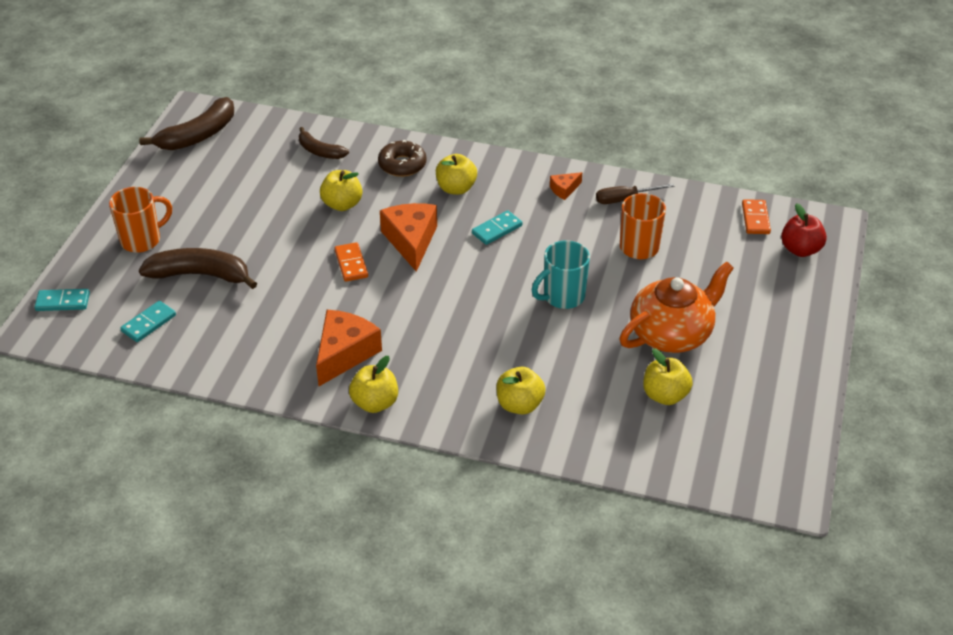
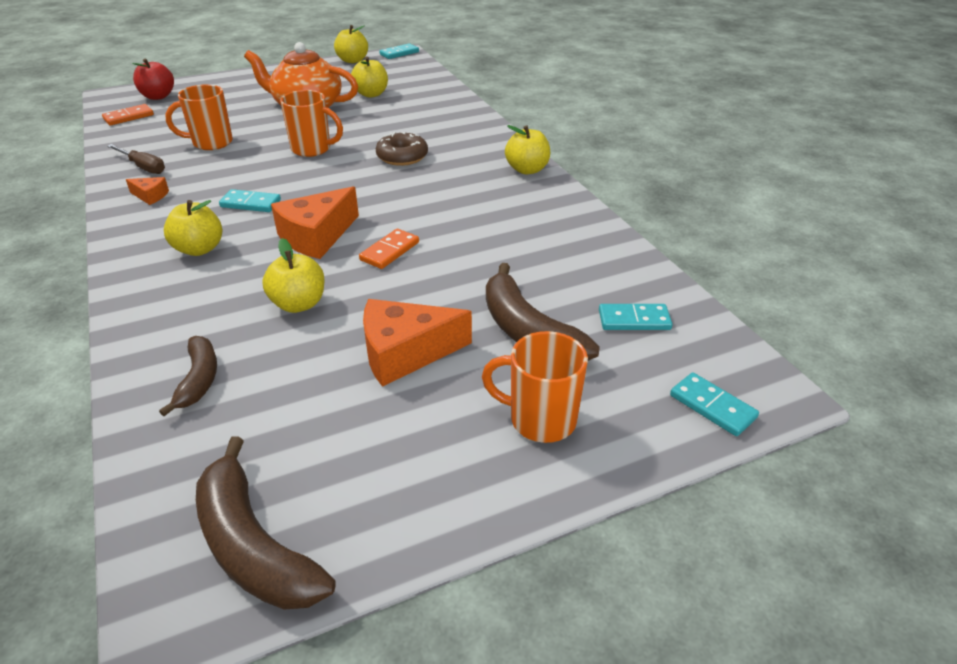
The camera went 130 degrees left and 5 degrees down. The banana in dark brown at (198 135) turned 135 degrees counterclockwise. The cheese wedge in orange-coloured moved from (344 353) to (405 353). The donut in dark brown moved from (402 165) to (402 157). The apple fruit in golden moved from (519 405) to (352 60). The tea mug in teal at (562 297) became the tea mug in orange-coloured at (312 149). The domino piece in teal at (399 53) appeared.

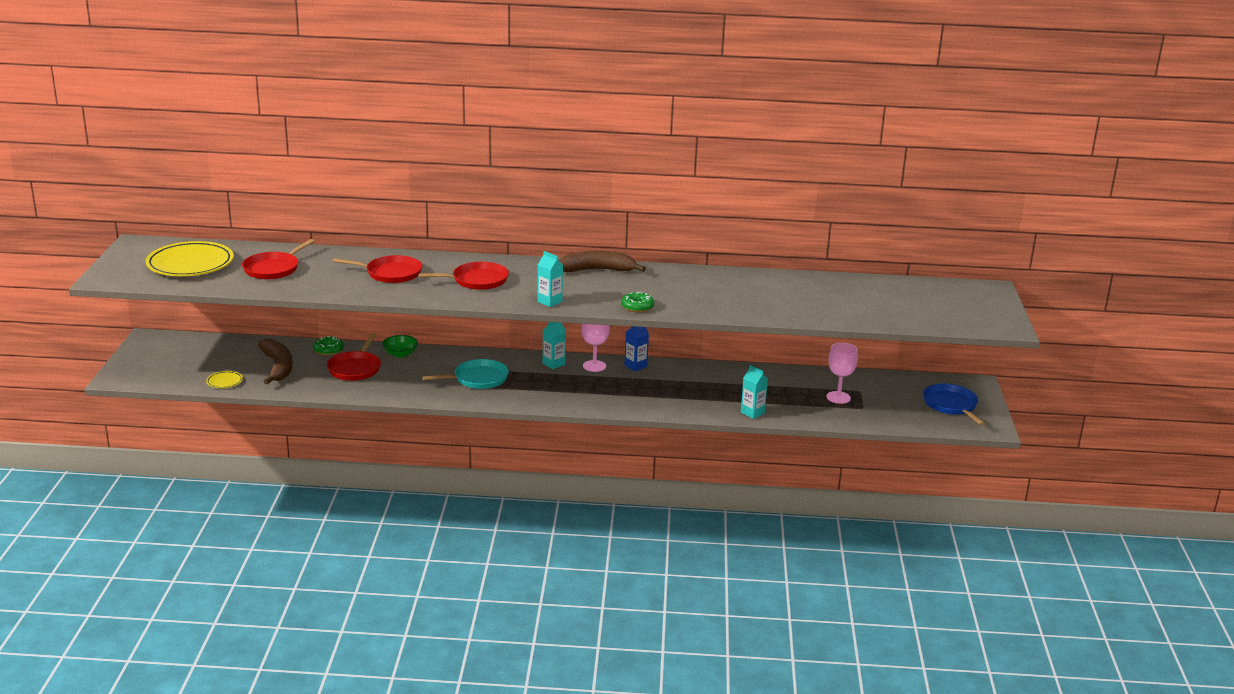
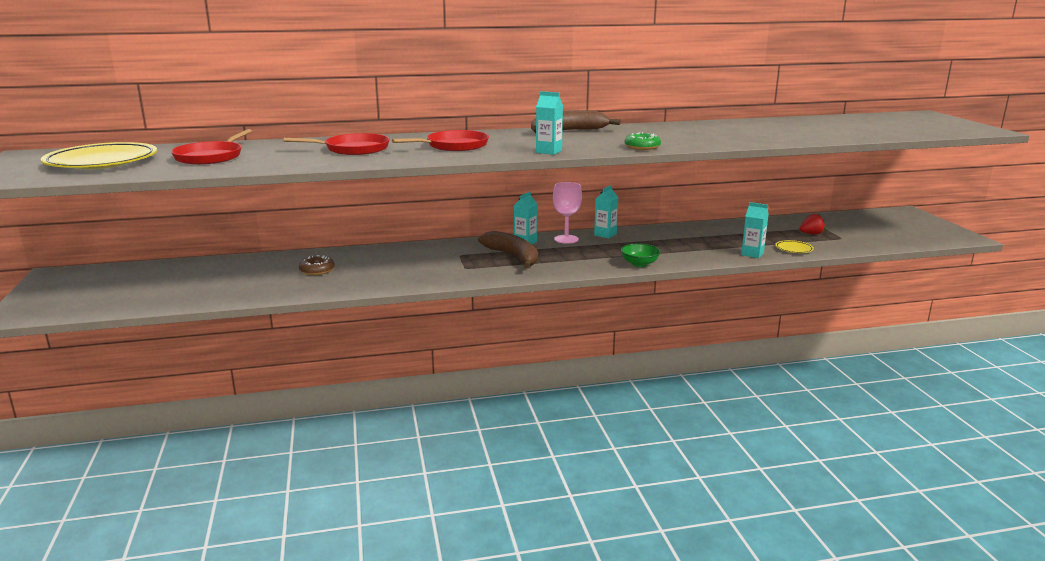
The camera went 15 degrees left and 5 degrees down. The flat dish in golden moved from (224 382) to (794 249). The banana in dark brown moved from (278 367) to (513 257). The donut in green at (328 350) disappeared. The frying pan in crimson at (355 368) was replaced by the donut in dark brown at (317 270). The serving bowl in green moved from (400 354) to (639 264). The frying pan in teal at (478 379) disappeared. The carton in cobalt at (635 366) became the carton in teal at (605 234). The goblet in rose-pink at (838 397) was replaced by the berry in crimson at (811 234). The frying pan in cobalt at (951 405) disappeared.

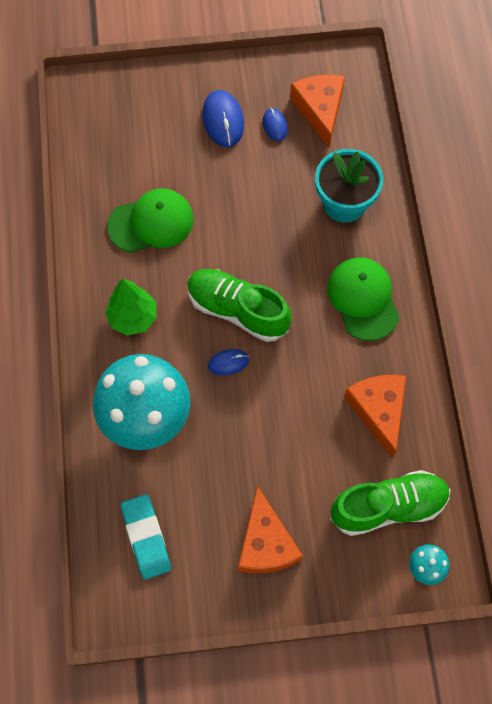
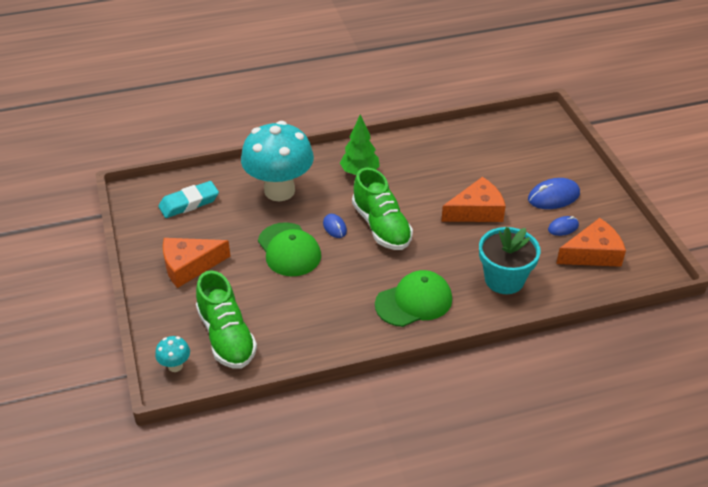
The camera went 80 degrees right and 25 degrees down. The baseball cap in green moved from (151 222) to (289 250). The shoe in green at (237 310) turned 135 degrees clockwise. The cheese wedge in orange-coloured moved from (378 410) to (477 211).

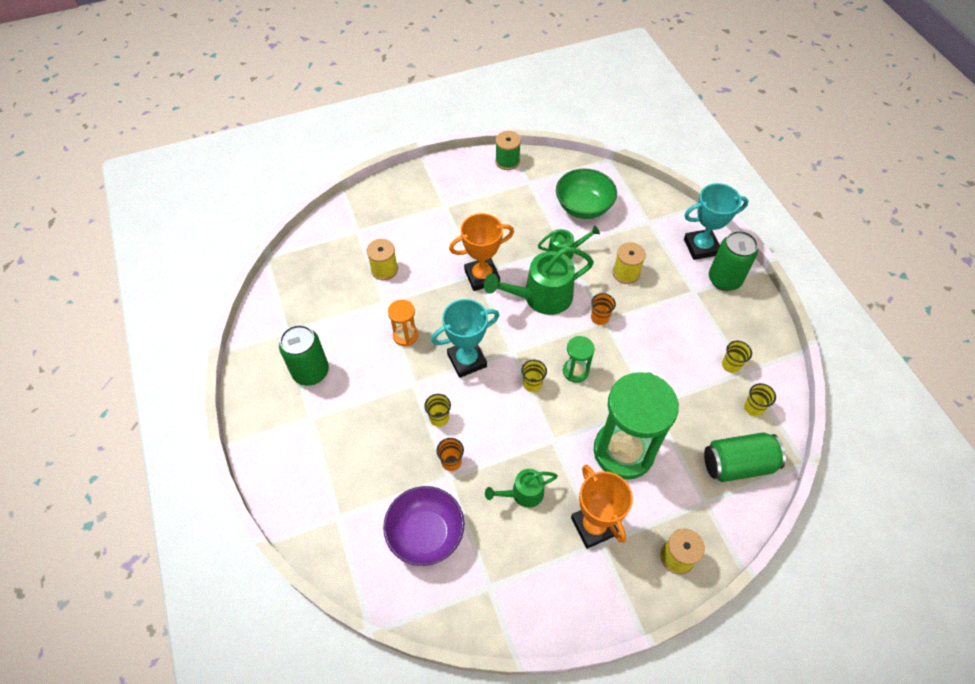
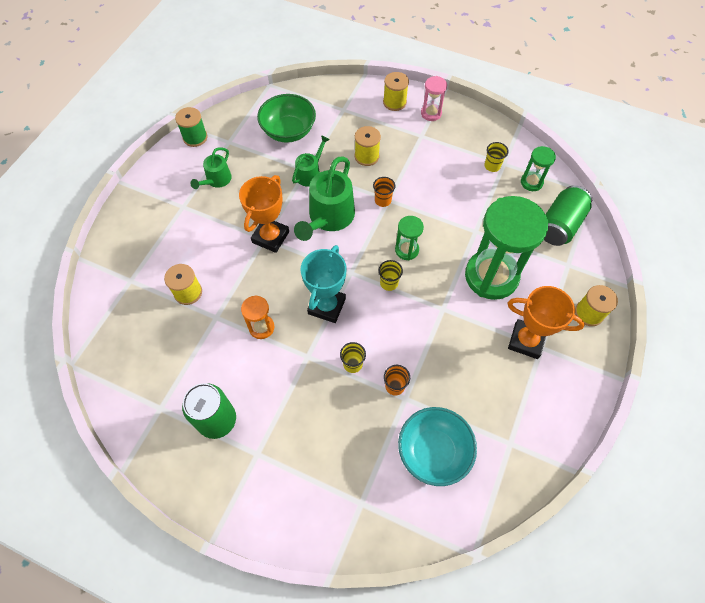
The camera went 45 degrees left and 5 degrees up. The serving bowl in purple at (426 534) became the serving bowl in teal at (433 451). The watering pot in green moved from (522 494) to (216 180). The prize cup in teal at (701 247) was replaced by the bobbin in golden at (394 102). The soda can in green at (724 279) was replaced by the sandglass in rose-pink at (431 113). The cup in golden at (753 407) was replaced by the sandglass in green at (531 182).

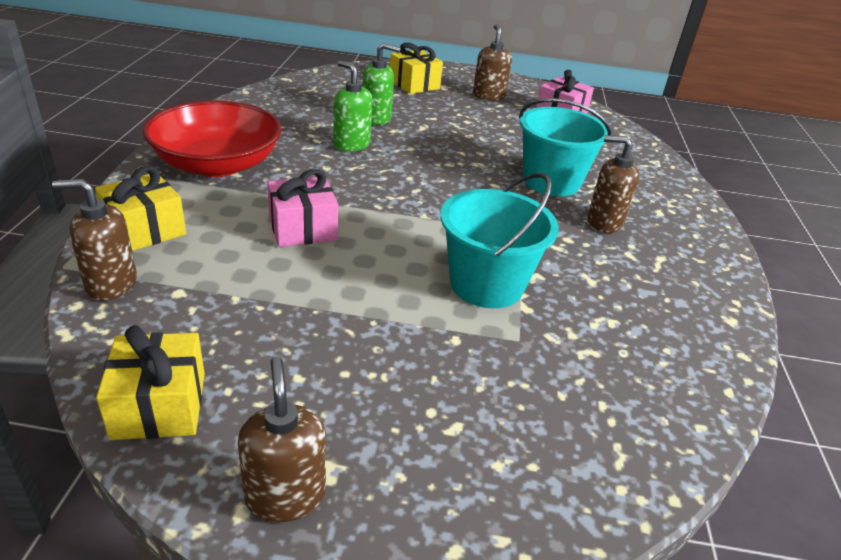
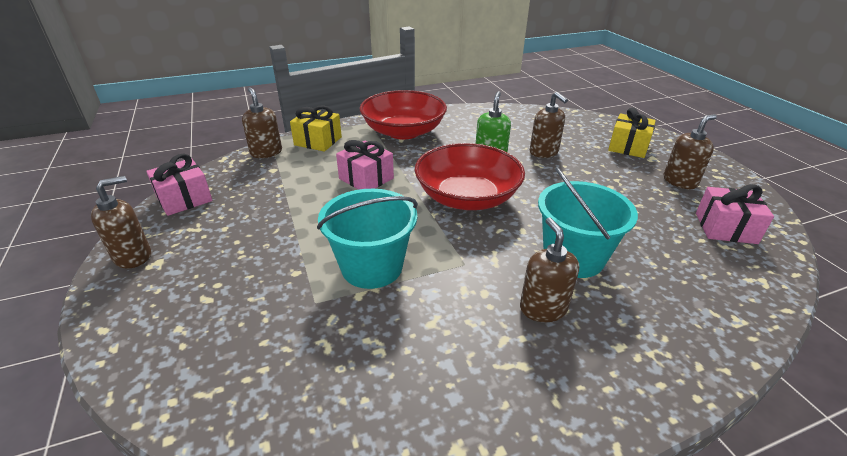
The camera went 65 degrees right and 0 degrees up. The wrapped gift in golden at (159 405) became the wrapped gift in rose-pink at (184 199). The soap dispenser in green at (376 118) became the soap dispenser in dark brown at (544 152). The serving bowl in crimson at (467 197) appeared.

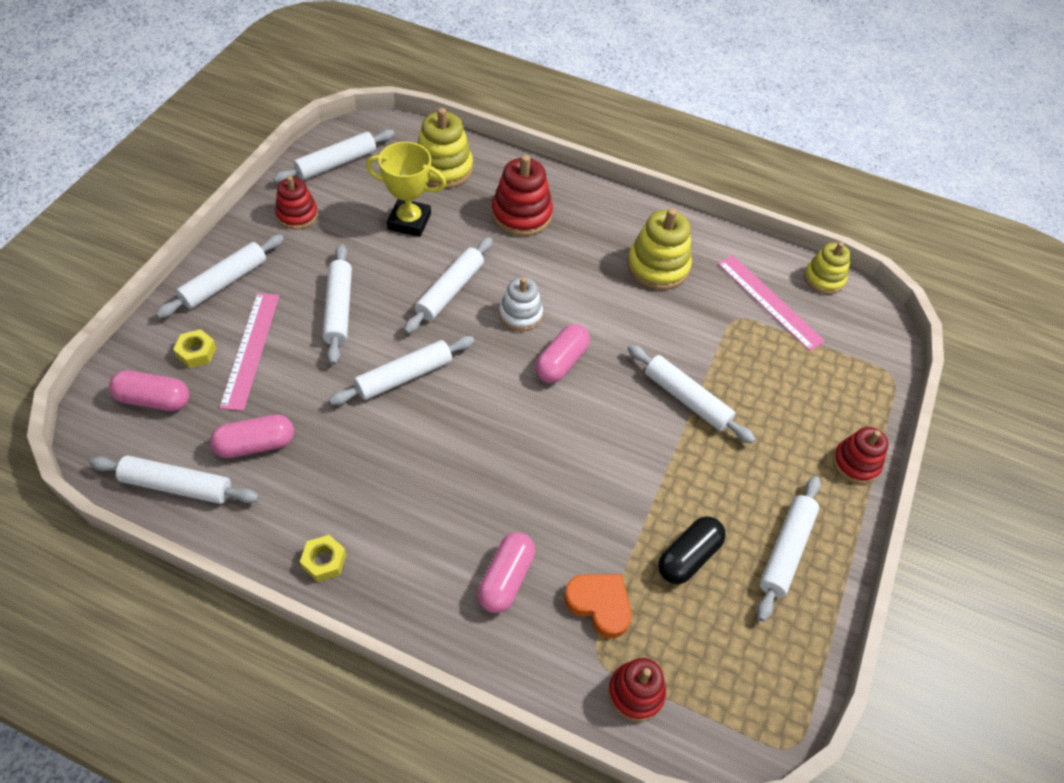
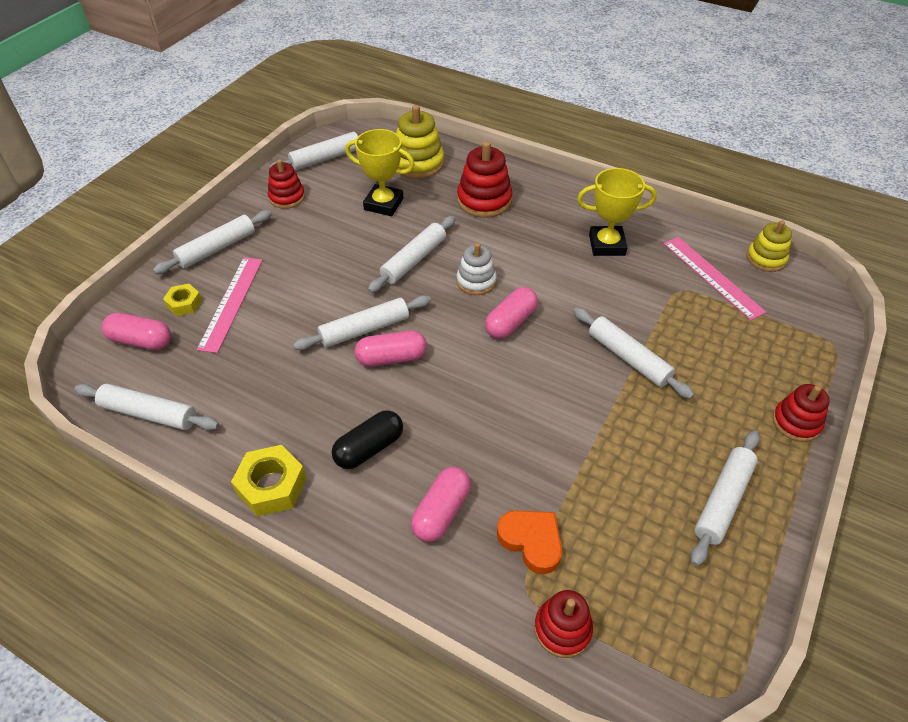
The camera went 10 degrees right and 5 degrees down. The capsule in rose-pink moved from (255 445) to (391 358). The hexagon nut in golden at (324 561) changed to 1.65 times the size. The rolling pin in snow-white at (338 309) disappeared. The ring stacker in golden at (658 266) was replaced by the prize cup in golden at (607 245). The capsule in black moved from (688 557) to (369 448).

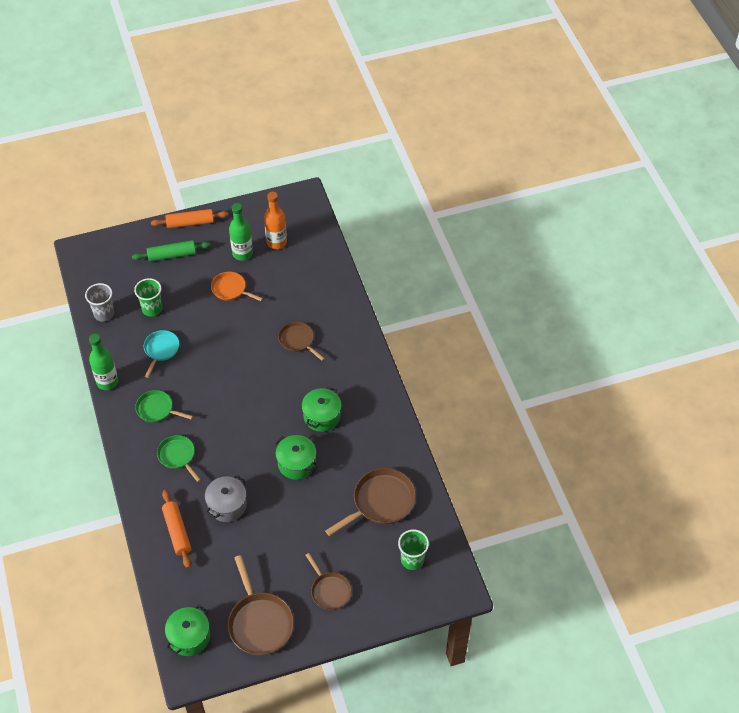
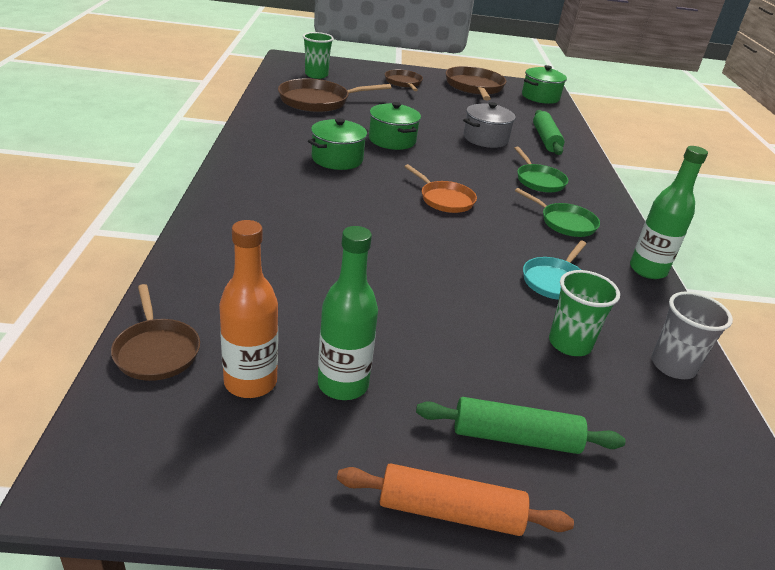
The camera went 165 degrees left and 20 degrees down. The rolling pin in orange-coloured at (177 531) became the rolling pin in green at (545 139). The frying pan in orange-coloured moved from (230 289) to (444 199). The frying pan in dark brown moved from (298 340) to (156 351).

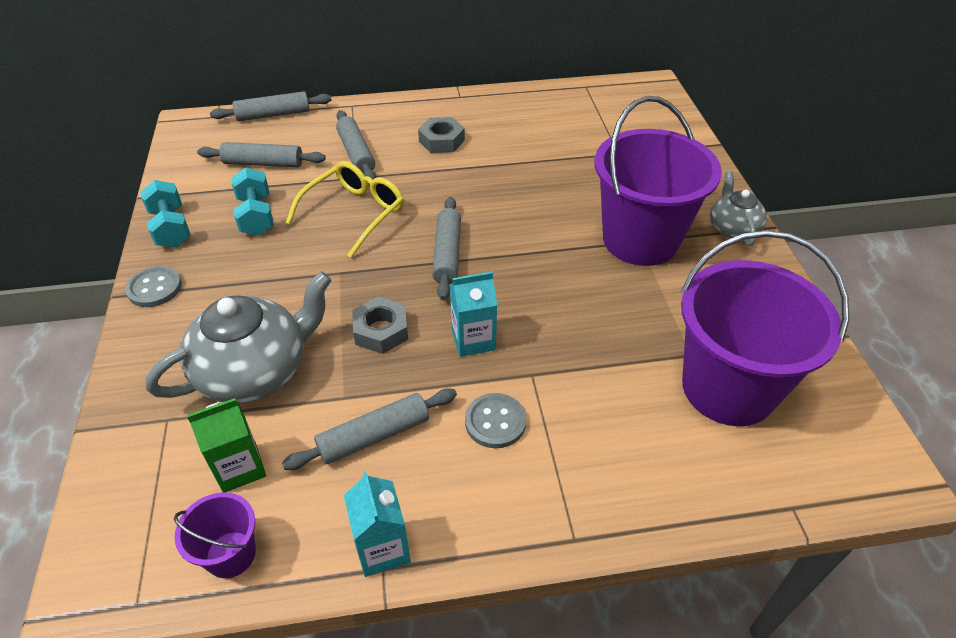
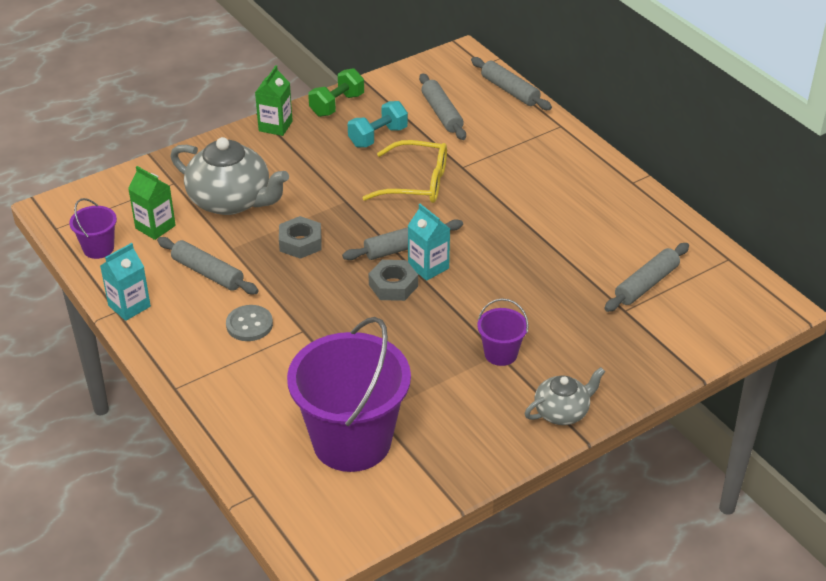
The camera went 65 degrees right and 5 degrees down. The shirt button in ash-grey at (154 288) was replaced by the carton in green at (275 126). The dumbbell in teal at (171 228) became the dumbbell in green at (337 105). The rolling pin in ash-grey moved from (356 153) to (646 284). The hexagon nut in ash-grey moved from (441 141) to (393 285). The carton in teal moved from (473 340) to (428 267). The sand bucket in purple at (640 239) changed to 0.45 times the size.

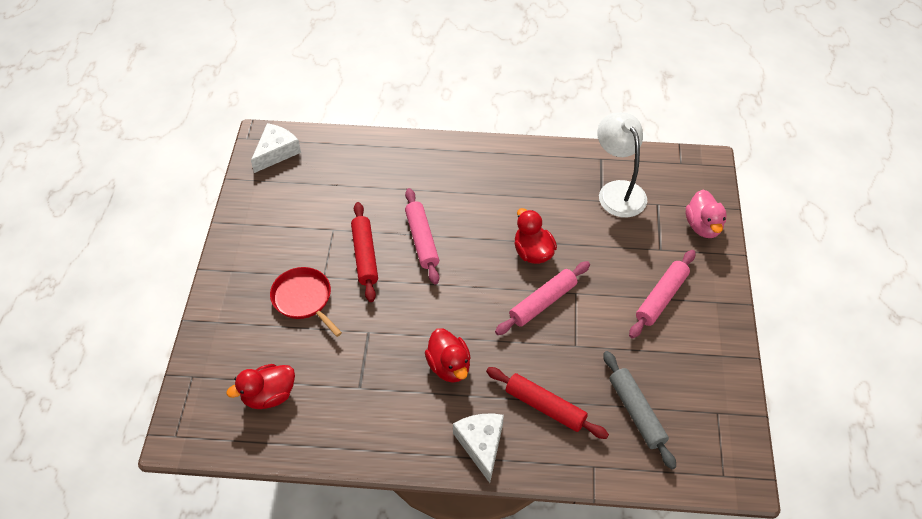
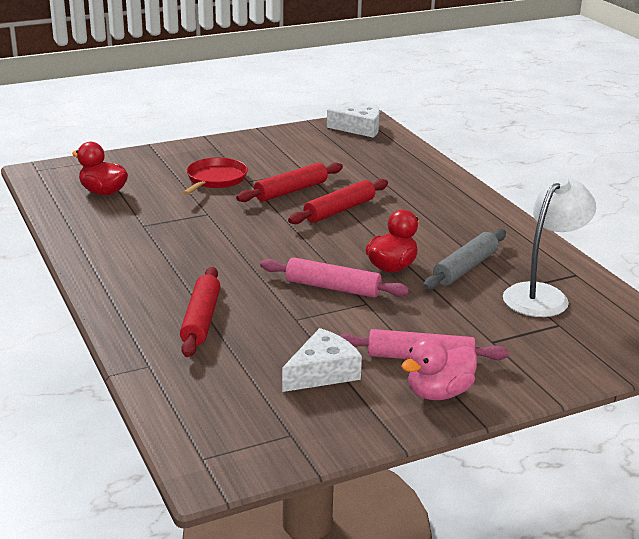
The camera went 60 degrees right and 25 degrees down. The rolling pin in rose-pink at (422 240) became the rolling pin in crimson at (339 210). The toy duck in crimson at (449 366) disappeared. The cheese wedge in snow-white moved from (481 445) to (322 373). The rolling pin in ash-grey moved from (636 412) to (465 268). The toy duck in rose-pink moved from (703 226) to (439 393).

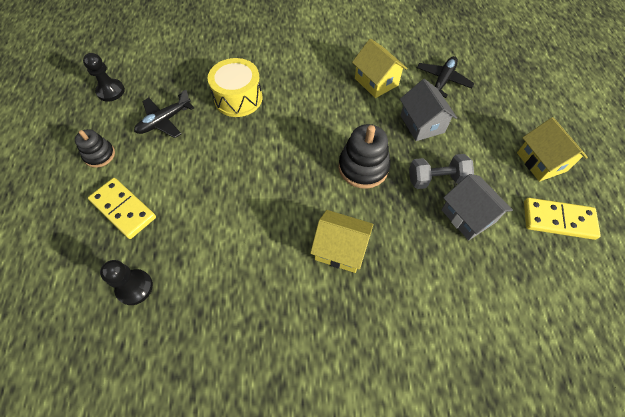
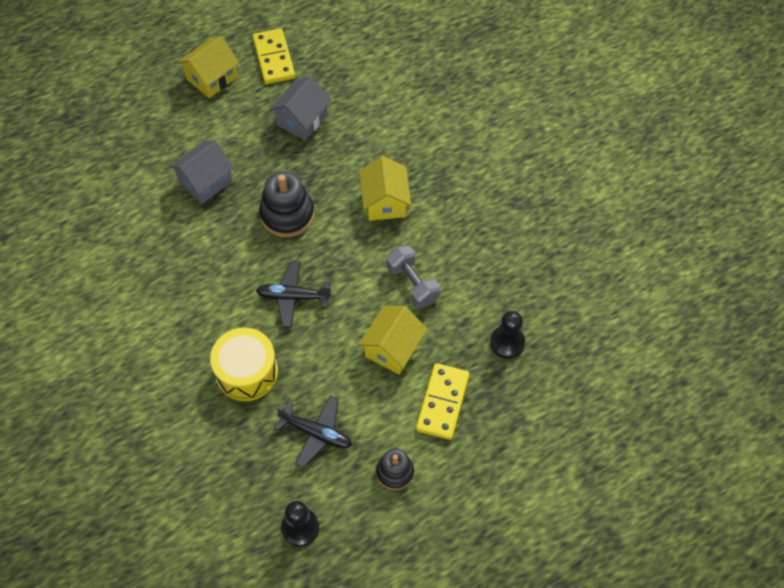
The camera went 115 degrees left and 0 degrees up. The cottage in golden moved from (376 82) to (393 348). The dumbbell in ash-grey moved from (436 179) to (412 284). The toy plane in black moved from (442 80) to (293 297).

